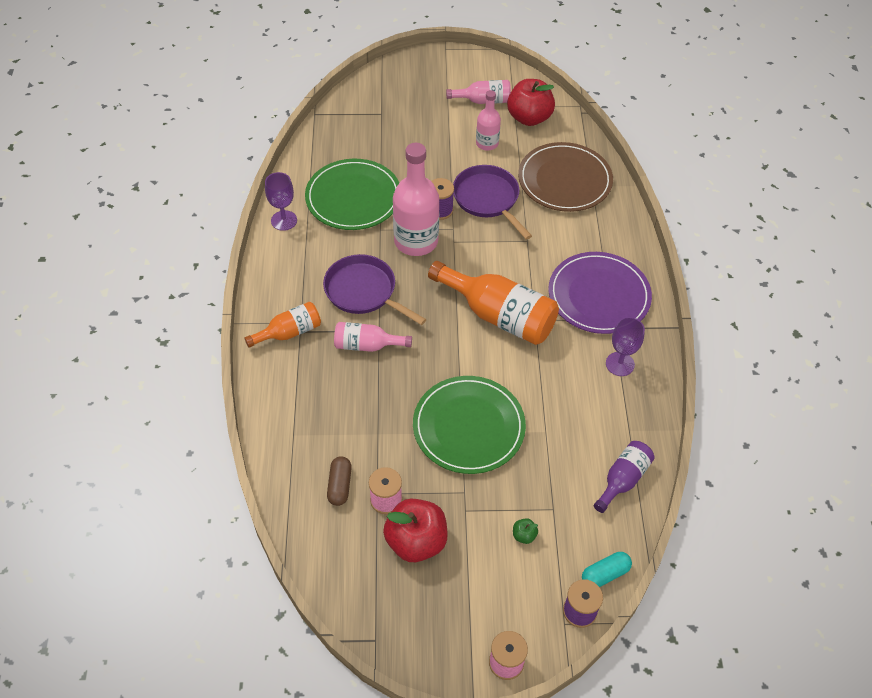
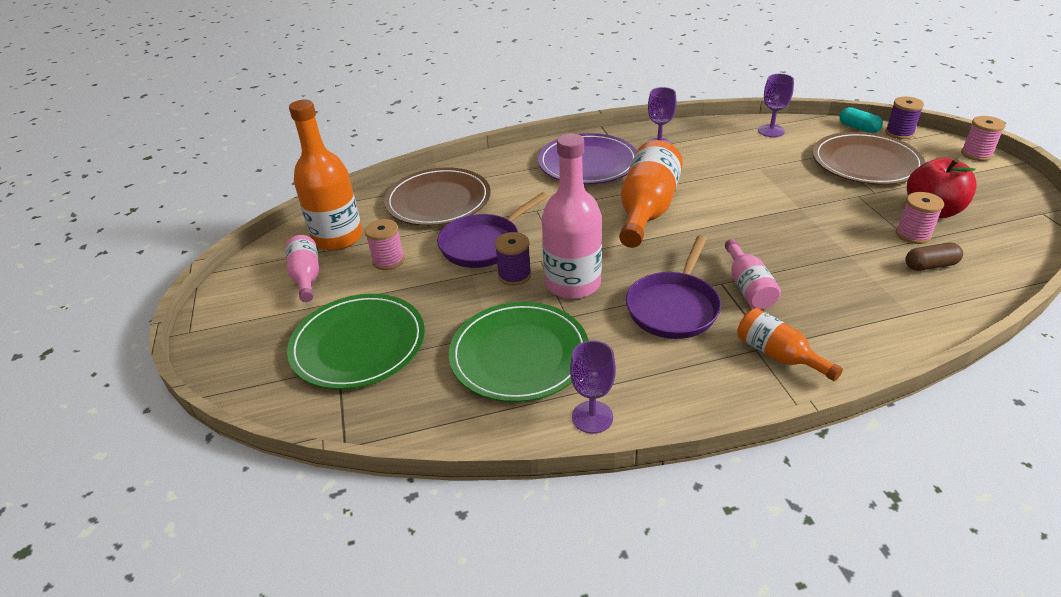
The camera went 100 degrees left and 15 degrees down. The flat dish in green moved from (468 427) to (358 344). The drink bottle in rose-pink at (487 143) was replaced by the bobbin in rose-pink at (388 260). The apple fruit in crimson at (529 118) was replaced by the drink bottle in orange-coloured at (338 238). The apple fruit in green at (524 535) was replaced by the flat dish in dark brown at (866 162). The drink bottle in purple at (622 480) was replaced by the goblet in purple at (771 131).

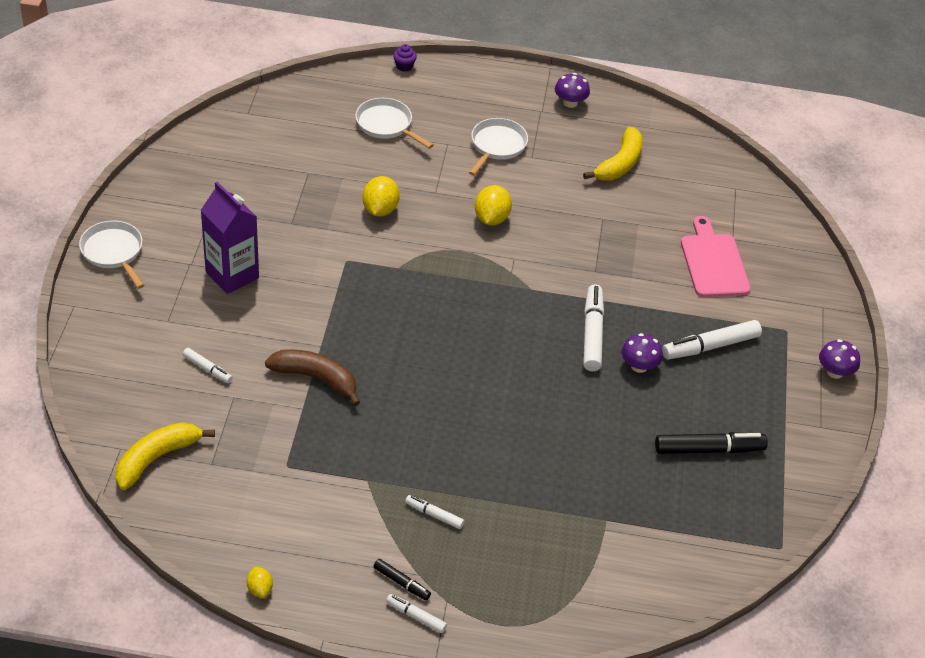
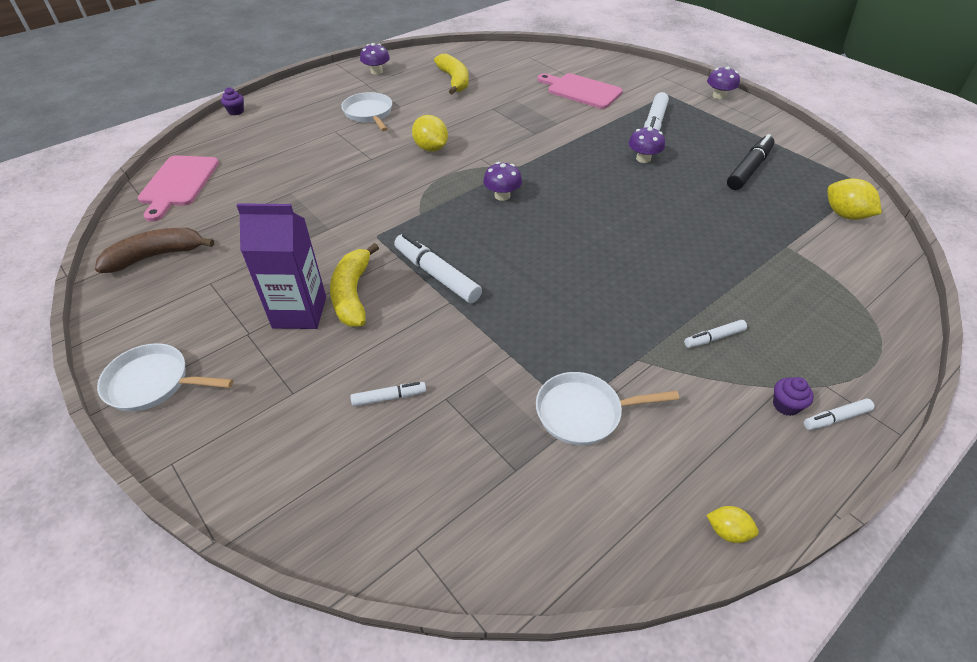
The camera went 45 degrees left and 0 degrees up. The banana in golden moved from (157 458) to (353 294). The banana in dark brown moved from (316 379) to (156 256). The frying pan in snow-white moved from (386 125) to (583 412). The lemon in golden moved from (380 209) to (845 215). The marker pen in black at (401 583) was replaced by the cupcake in purple at (785 405). The marker pen in snow-white moved from (592 333) to (437 275). The bread board in rose-pink at (178 184) appeared. The fungus in purple at (502 196) appeared.

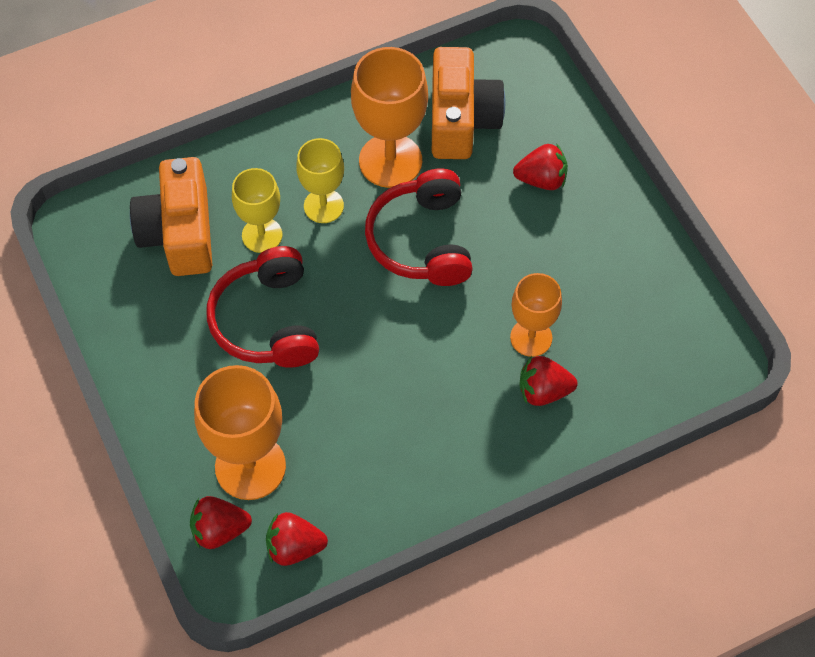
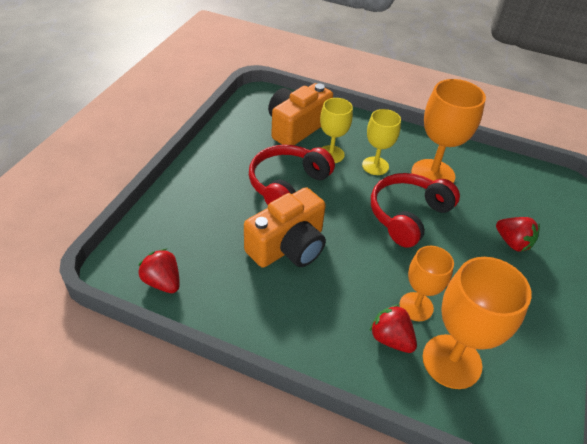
The camera went 45 degrees right and 15 degrees down. The berry in crimson at (219 530) disappeared. The goblet in orange-coloured moved from (250 466) to (451 361). The photo camera in orange-coloured moved from (461 120) to (288 246).

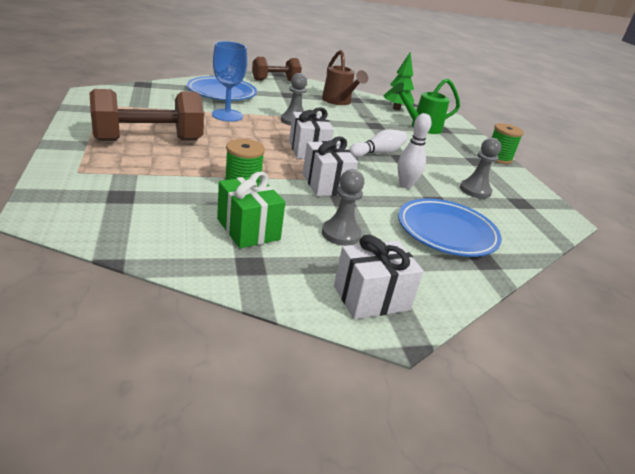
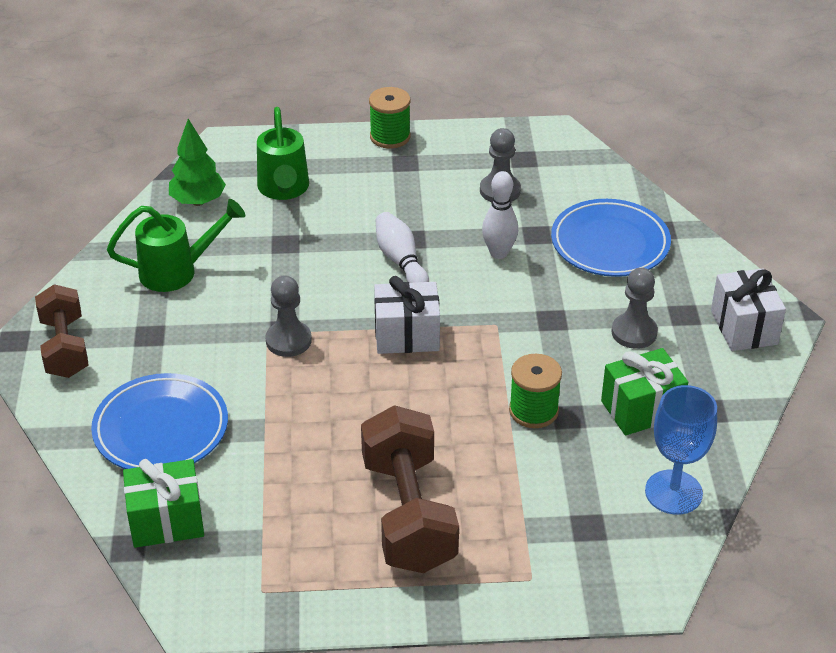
The camera went 75 degrees left and 10 degrees up. The goblet in cobalt moved from (227 115) to (673 492). The wrapped gift in snow-white at (326 184) disappeared. The watering pot in dark brown at (338 102) became the watering pot in green at (178 271). The wrapped gift in green at (166 521) appeared.

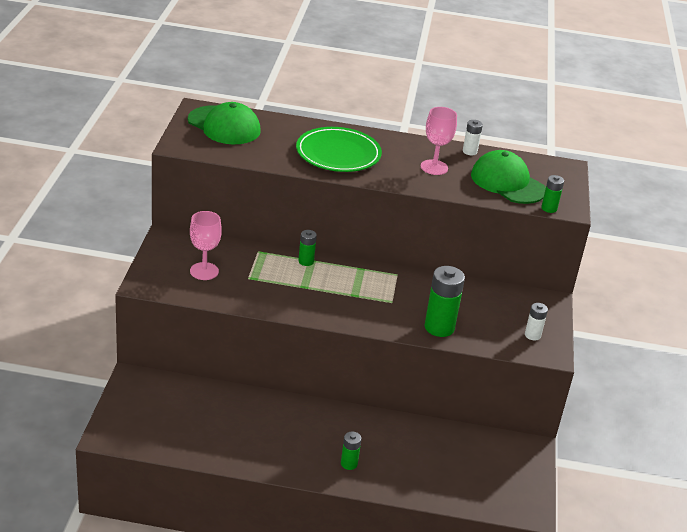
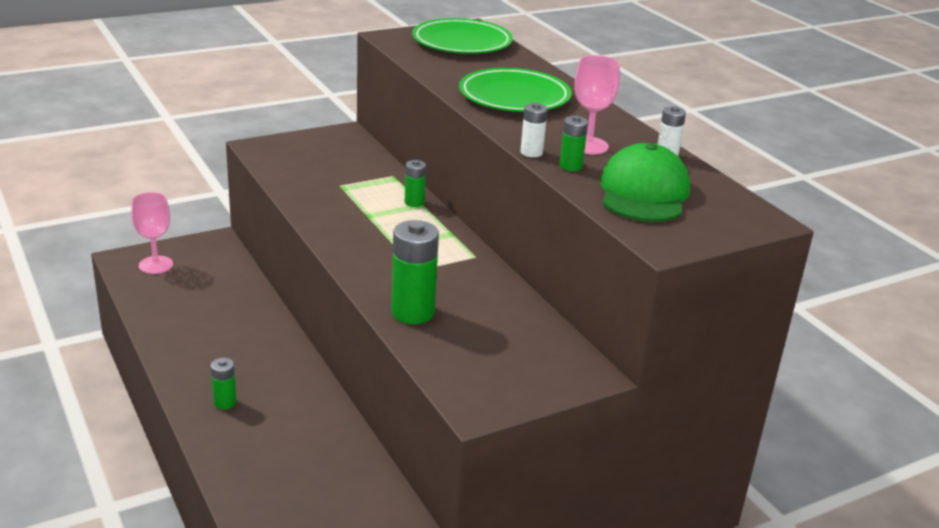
The camera went 55 degrees right and 5 degrees down. The baseball cap in green at (224 126) was replaced by the flat dish in green at (462 42). The goblet in rose-pink moved from (204 271) to (156 265). The power cell in snow-white moved from (532 335) to (531 152). The power cell in green moved from (549 208) to (570 166).

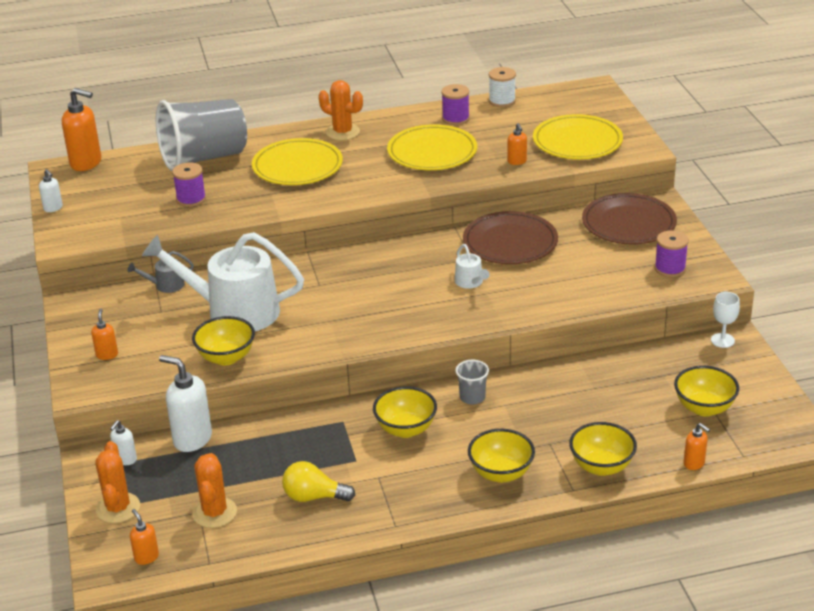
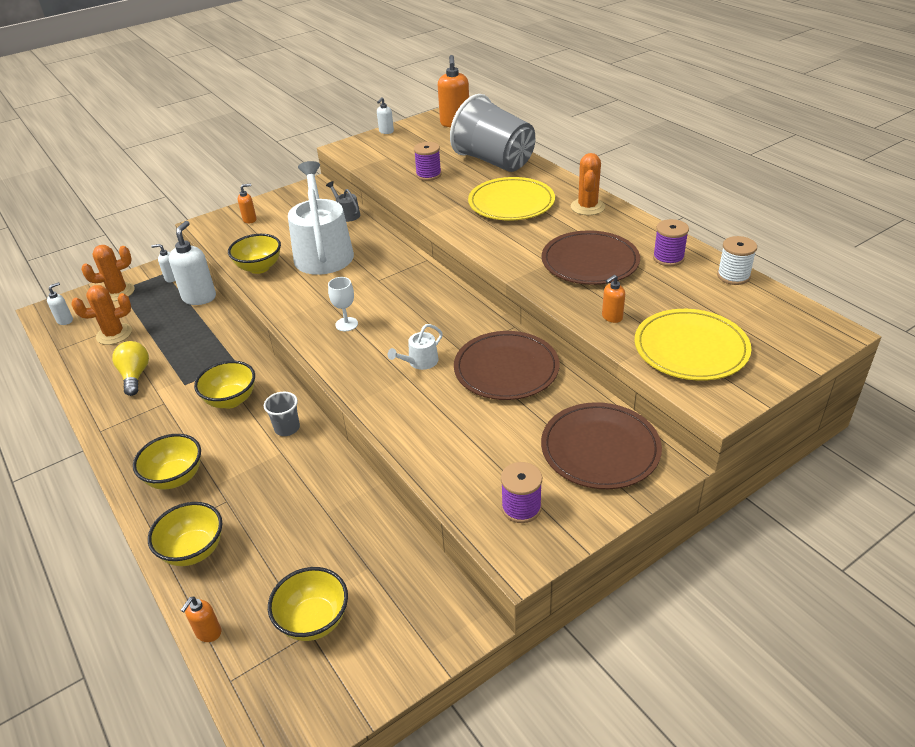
The camera went 70 degrees right and 5 degrees up. The soap dispenser in orange-coloured at (146 557) became the soap dispenser in snow-white at (65 320). The flat dish in golden at (432 152) became the flat dish in dark brown at (590 262). The goblet in snow-white moved from (722 340) to (346 324).

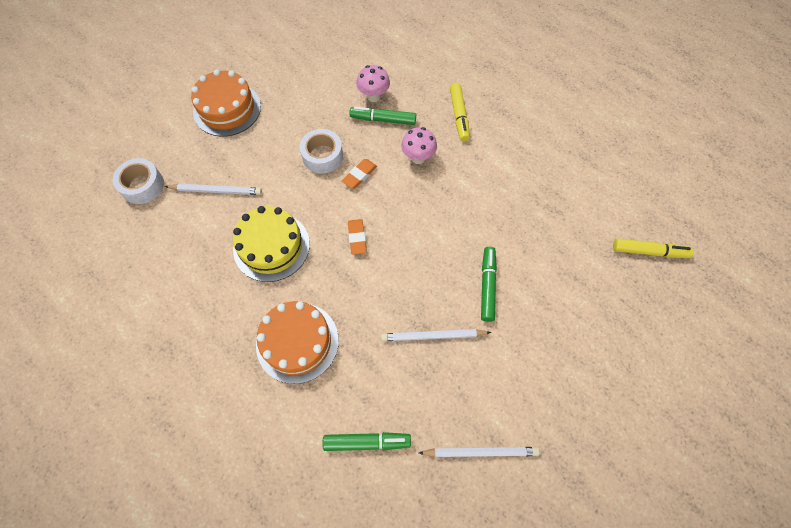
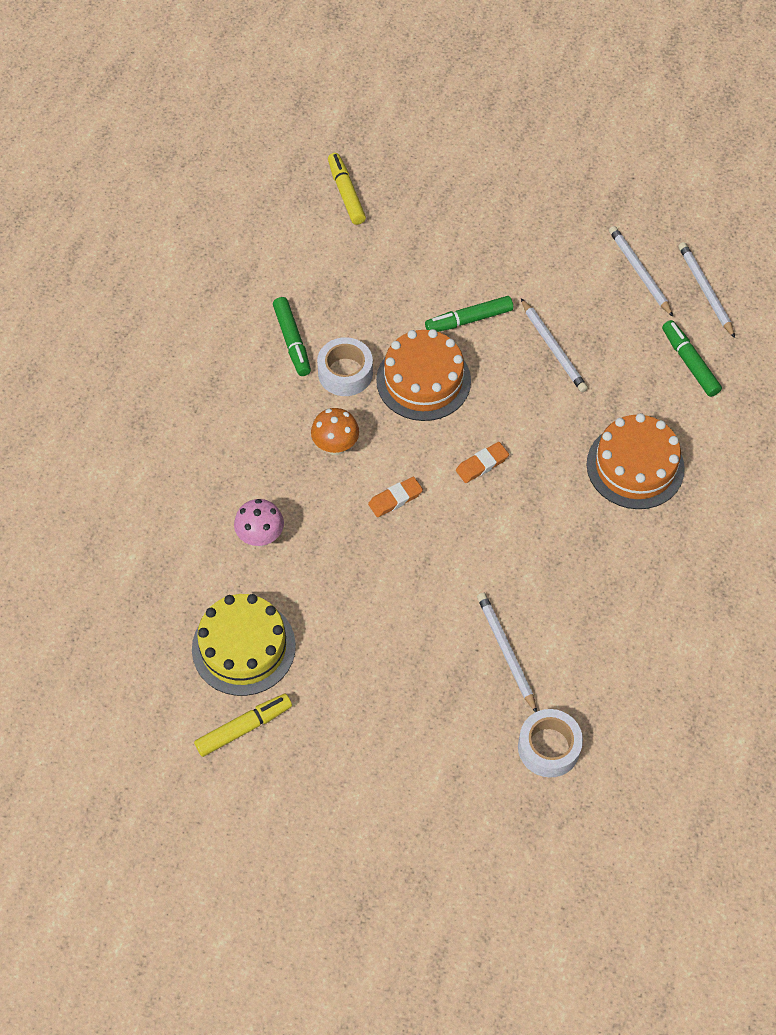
The camera went 115 degrees left and 5 degrees down. The gateau in orange-coloured moved from (227 109) to (423 380). The gateau in golden moved from (271 246) to (243 647). The sticky tape in snow-white moved from (322 156) to (345 373). The pencil eraser in orange-coloured at (360 175) turned 45 degrees counterclockwise. The marker pen in green moved from (383 120) to (292 341). The fungus in rose-pink at (418 158) became the fungus in orange-coloured at (335 446). The marker pen in golden moved from (459 115) to (243 728). The lead pencil in snow-white at (705 290) appeared.

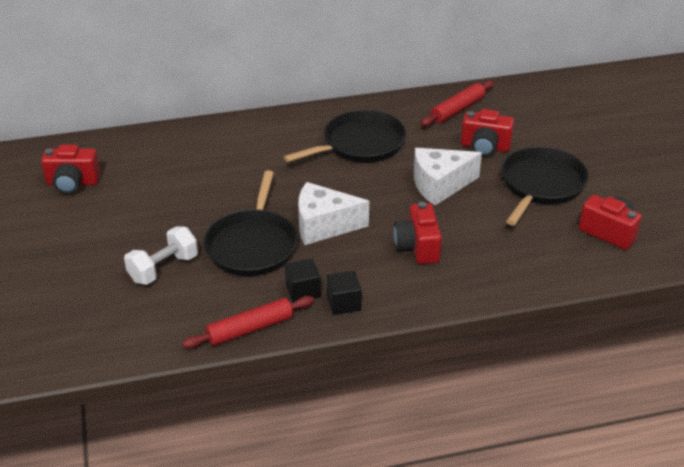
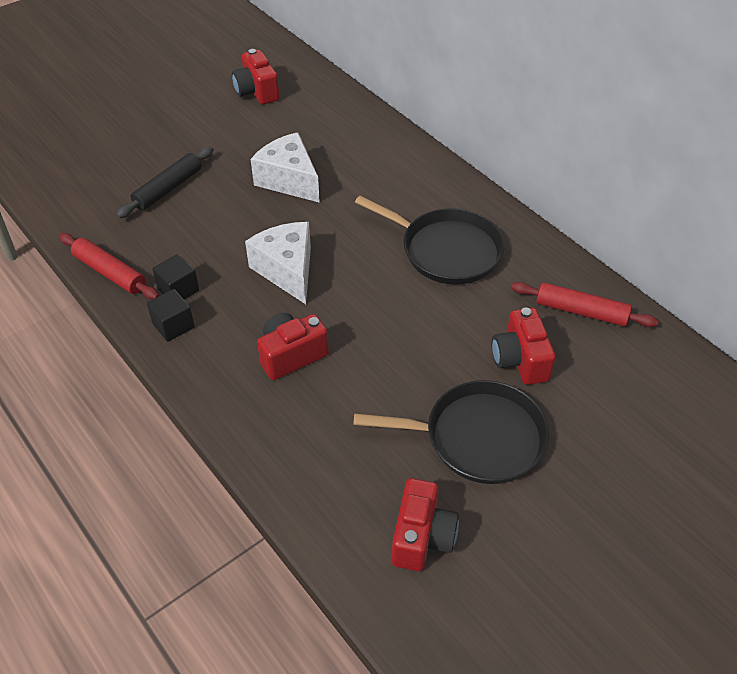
The camera went 65 degrees right and 10 degrees up. The dumbbell in snow-white at (163 268) was replaced by the rolling pin in black at (168 188). The frying pan in black at (252 245) disappeared. The cheese wedge in snow-white moved from (440 185) to (289 180).

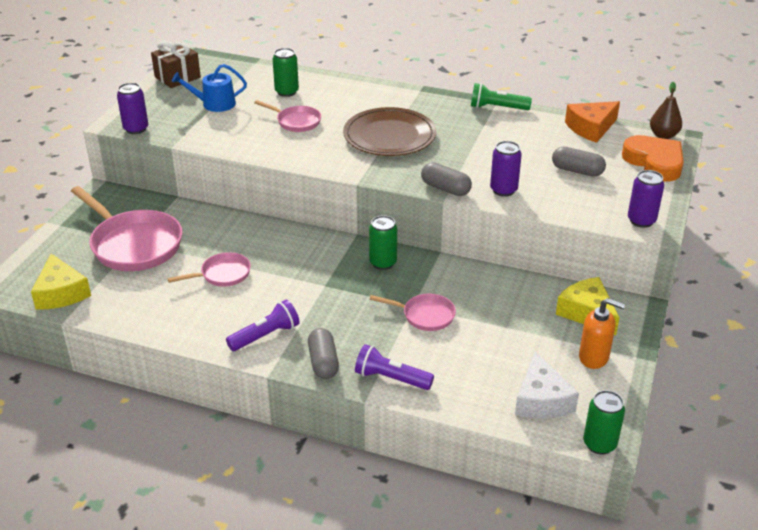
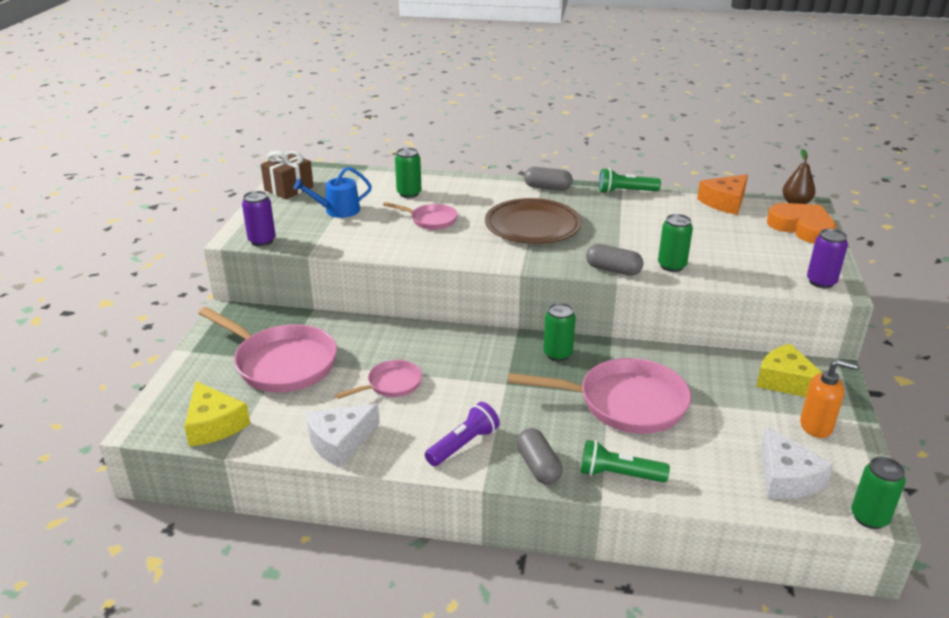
The camera went 10 degrees left and 5 degrees down. The torch in purple at (391 378) became the torch in green at (618 474). The frying pan in rose-pink at (425 315) changed to 1.91 times the size. The soda can in purple at (503 190) became the soda can in green at (671 266). The capsule in ash-grey moved from (577 171) to (547 188). The cheese wedge in snow-white at (340 441) appeared.

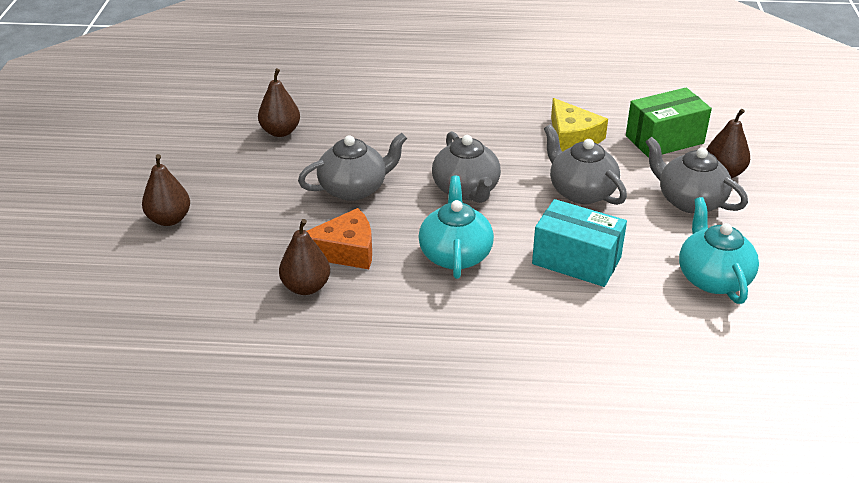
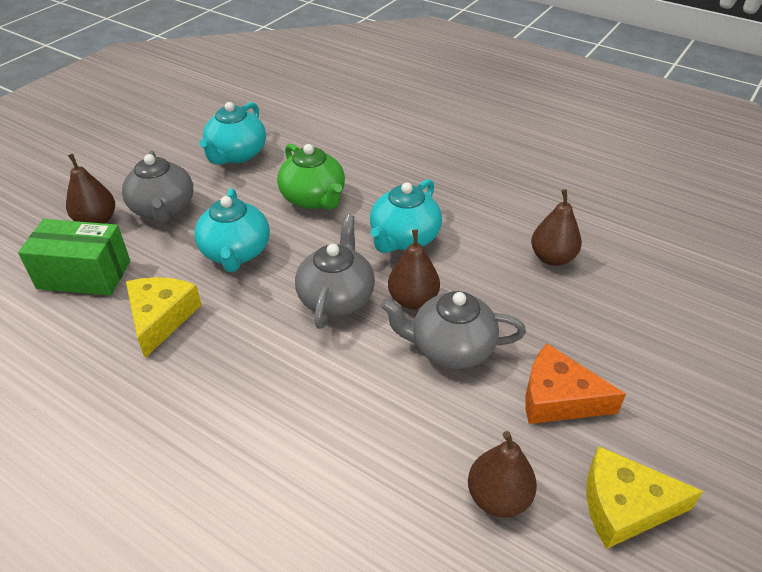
The camera went 150 degrees left and 5 degrees up. The pear in dark brown moved from (169 219) to (413 300). The cheese wedge in orange-coloured moved from (345 250) to (558 398). The parcel in teal at (576 261) was replaced by the teapot in green at (314 198). The teapot in ash-grey at (581 191) became the teapot in teal at (236 253). The cheese wedge in golden at (624 506) appeared.

